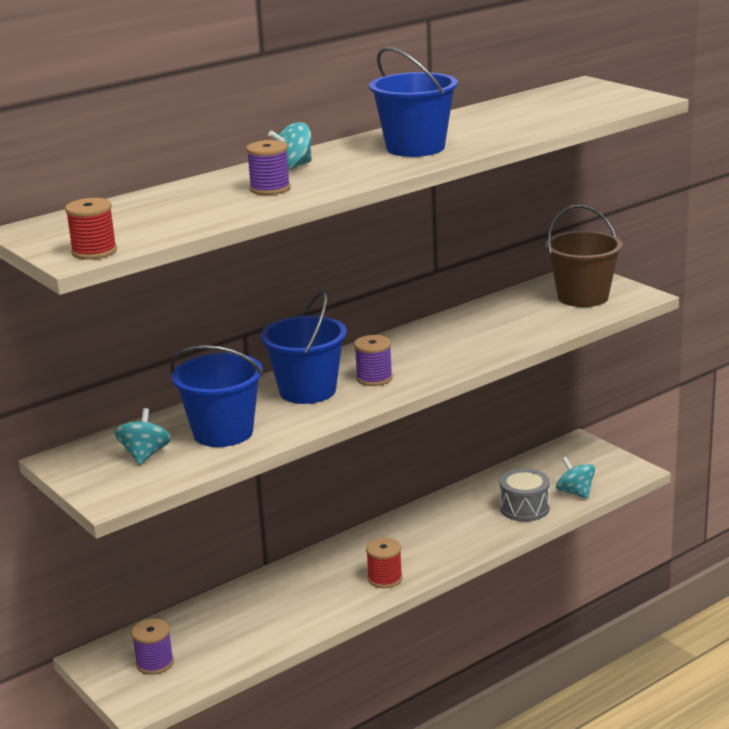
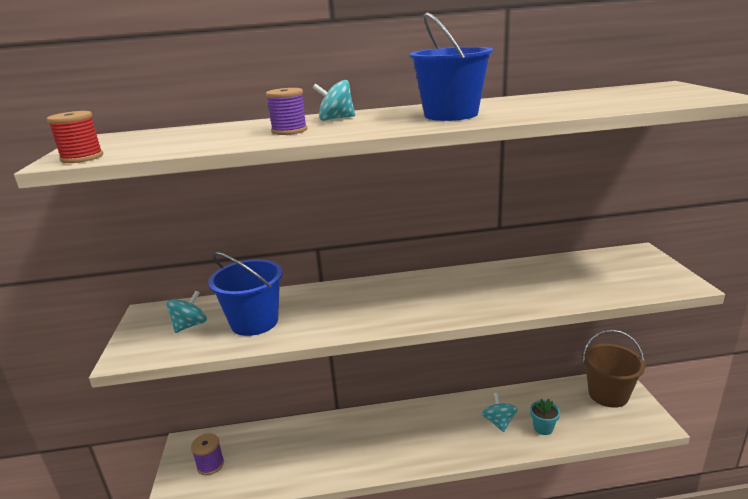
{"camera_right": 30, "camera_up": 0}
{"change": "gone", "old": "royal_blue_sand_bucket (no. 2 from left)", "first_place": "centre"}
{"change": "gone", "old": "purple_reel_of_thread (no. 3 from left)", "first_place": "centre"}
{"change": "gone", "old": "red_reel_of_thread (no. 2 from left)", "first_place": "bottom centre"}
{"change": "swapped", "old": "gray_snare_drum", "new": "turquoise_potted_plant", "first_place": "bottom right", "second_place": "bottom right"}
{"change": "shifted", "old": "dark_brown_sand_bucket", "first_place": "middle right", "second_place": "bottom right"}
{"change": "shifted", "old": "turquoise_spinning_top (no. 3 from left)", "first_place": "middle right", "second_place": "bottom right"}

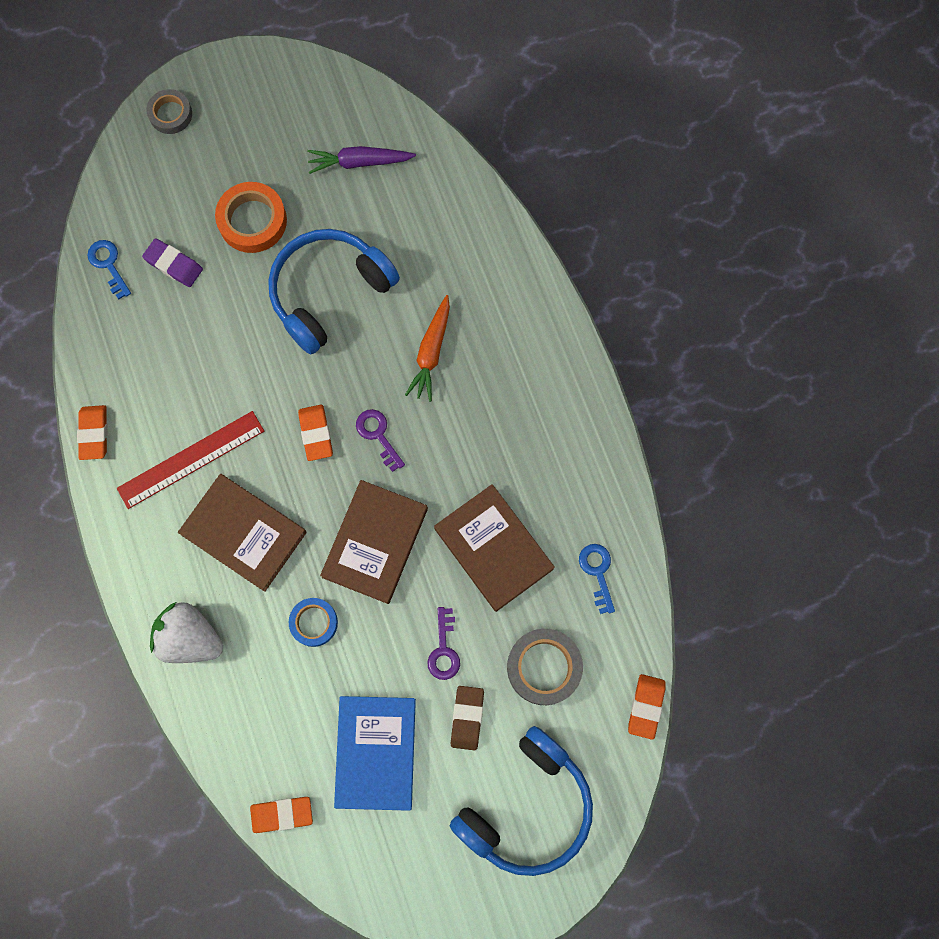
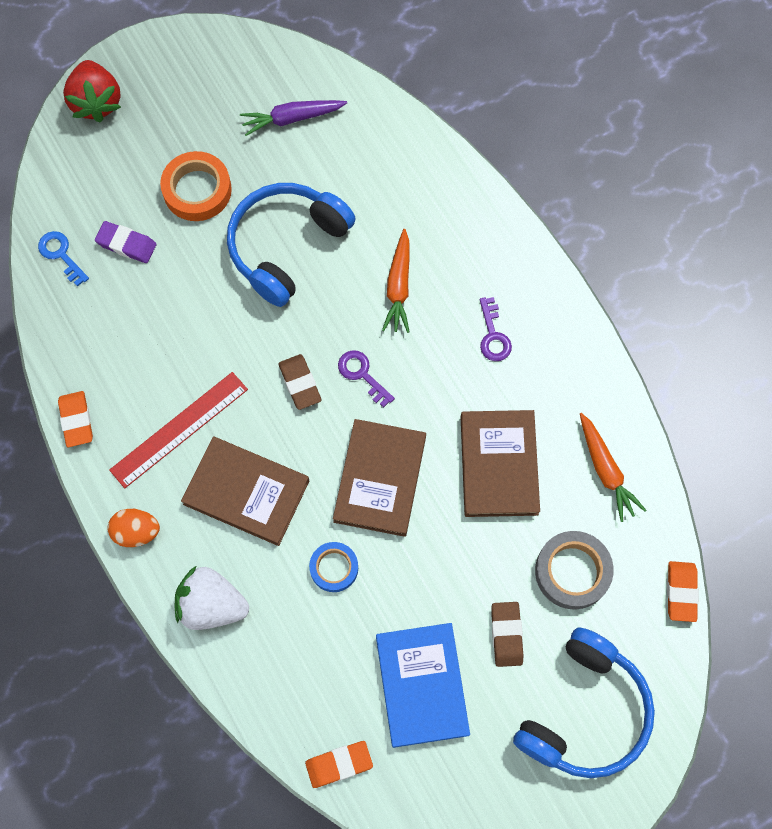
{"camera_right": -10, "camera_up": -5}
{"change": "swapped", "old": "gray_roll_of_tape (no. 1 from left)", "new": "red_berry", "first_place": "top left", "second_place": "top left"}
{"change": "repainted", "old": "orange_pencil_eraser (no. 3 from left)", "new": "dark_brown_pencil_eraser (no. 1 from left)", "first_place": "centre", "second_place": "centre"}
{"change": "shifted", "old": "purple_key (no. 2 from left)", "first_place": "bottom centre", "second_place": "centre"}
{"change": "rotated", "old": "dark_brown_book (no. 3 from left)", "first_place": "centre", "second_place": "centre", "degrees": 45}
{"change": "swapped", "old": "royal_blue_key (no. 2 from left)", "new": "orange_carrot (no. 2 from left)", "first_place": "centre", "second_place": "middle right"}
{"change": "new", "new": "orange_toy_egg", "second_place": "middle left"}

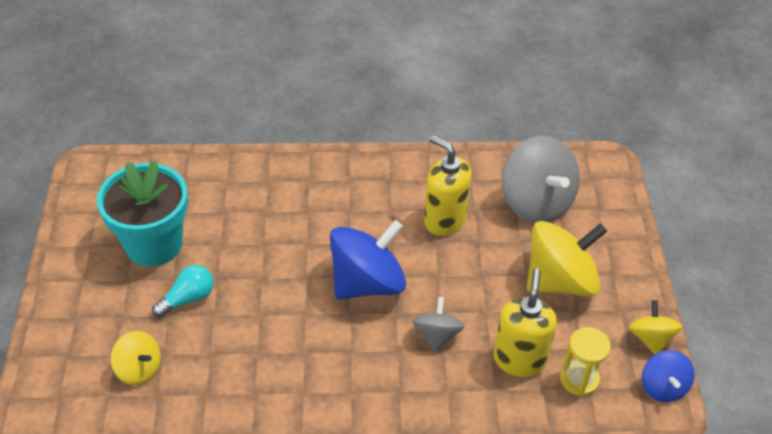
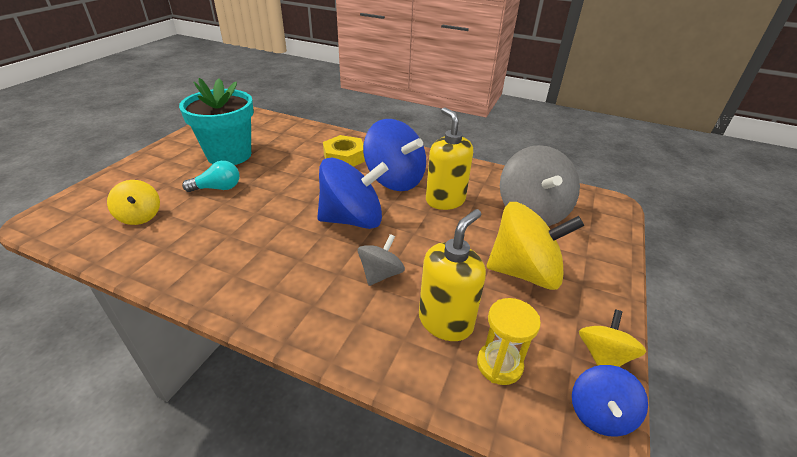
{"camera_right": 25, "camera_up": -10}
{"change": "new", "new": "golden_hex_nut", "second_place": "top centre"}
{"change": "new", "new": "royal_blue_spinning_top (no. 2 from left)", "second_place": "centre"}

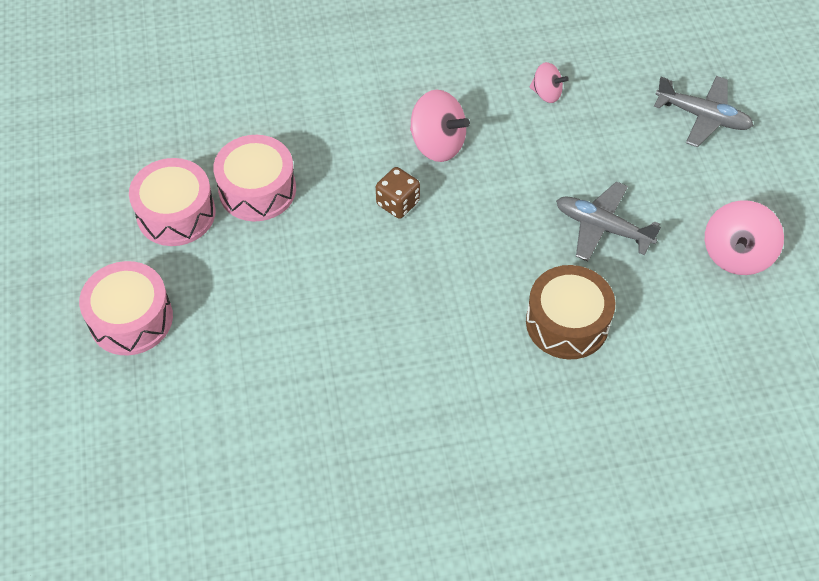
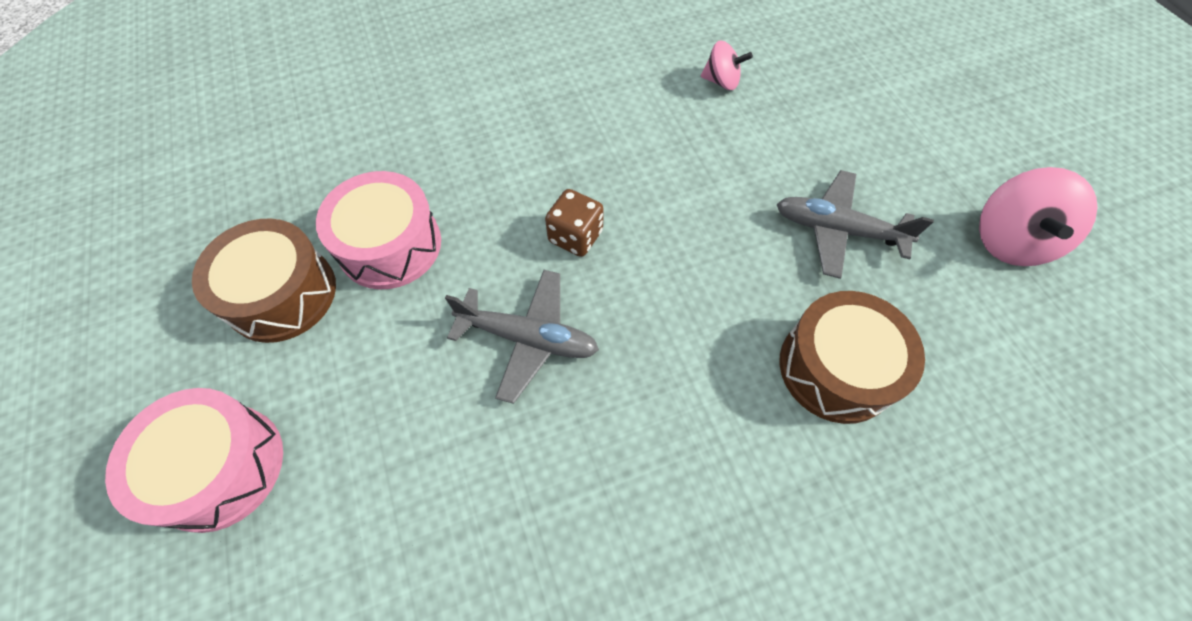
{"camera_right": -10, "camera_up": 5}
{"change": "repainted", "old": "pink_snare_drum (no. 2 from left)", "new": "dark_brown_snare_drum (no. 1 from left)", "first_place": "middle left", "second_place": "middle left"}
{"change": "gone", "old": "pink_spinning_top (no. 1 from left)", "first_place": "top centre"}
{"change": "shifted", "old": "gray_toy_plane (no. 2 from left in the first image)", "new": "gray_toy_plane (no. 1 from left)", "first_place": "top right", "second_place": "centre"}

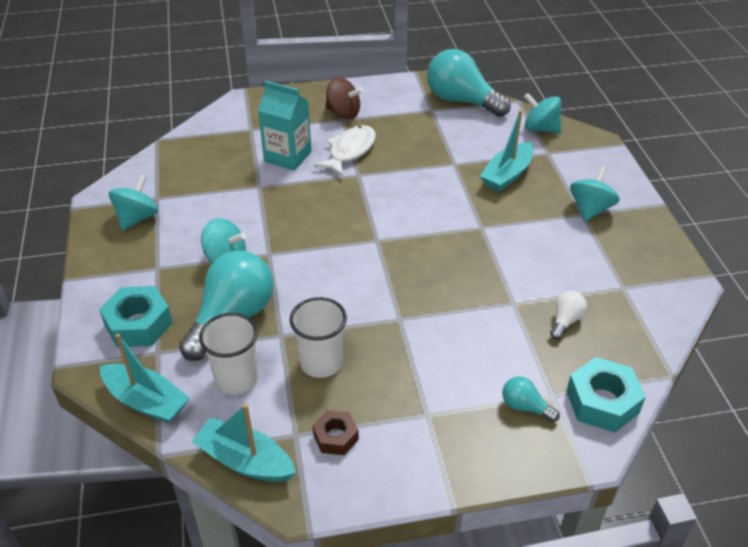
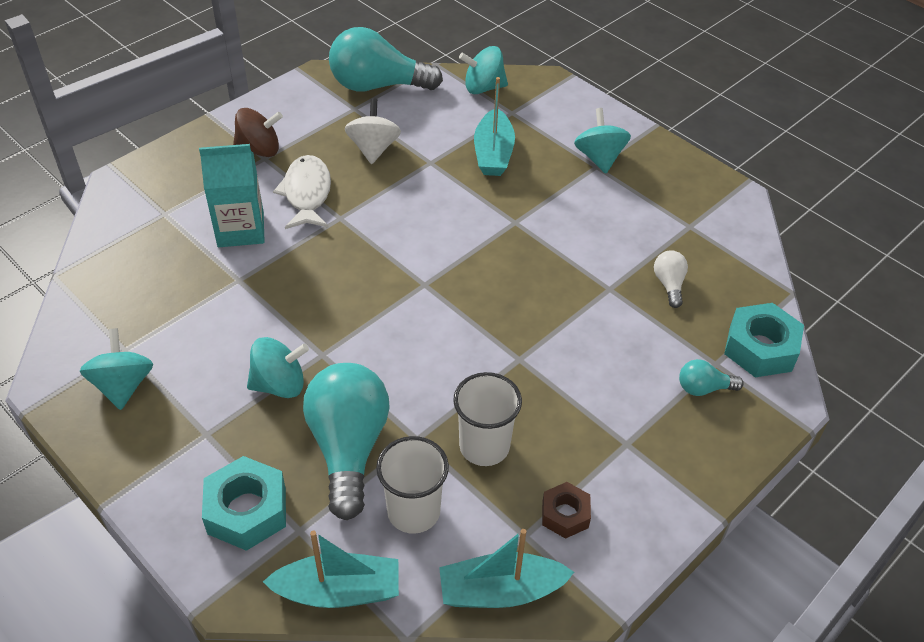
{"camera_right": -35, "camera_up": 5}
{"change": "new", "new": "snow-white_spinning_top", "second_place": "top centre"}

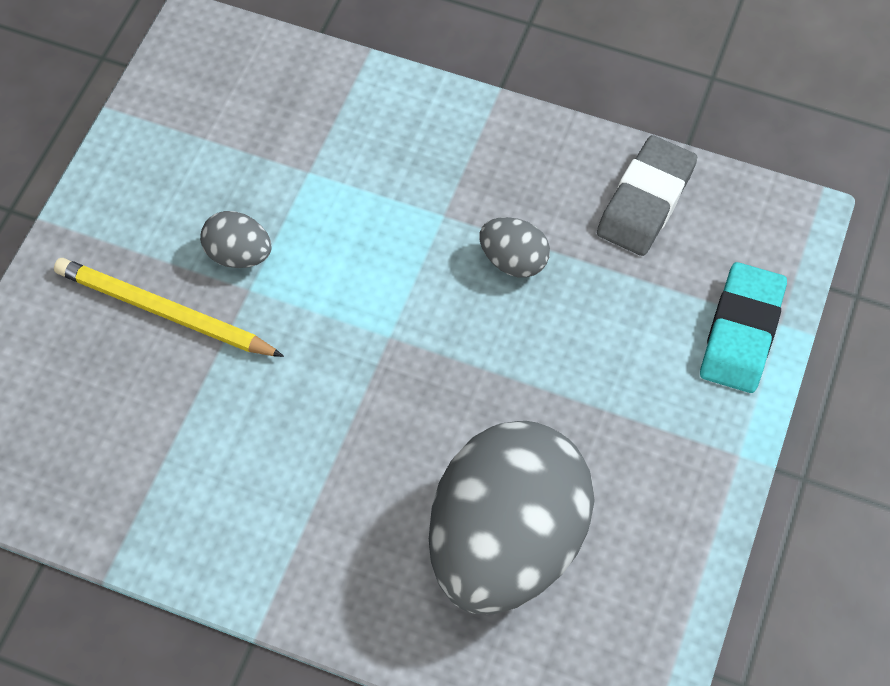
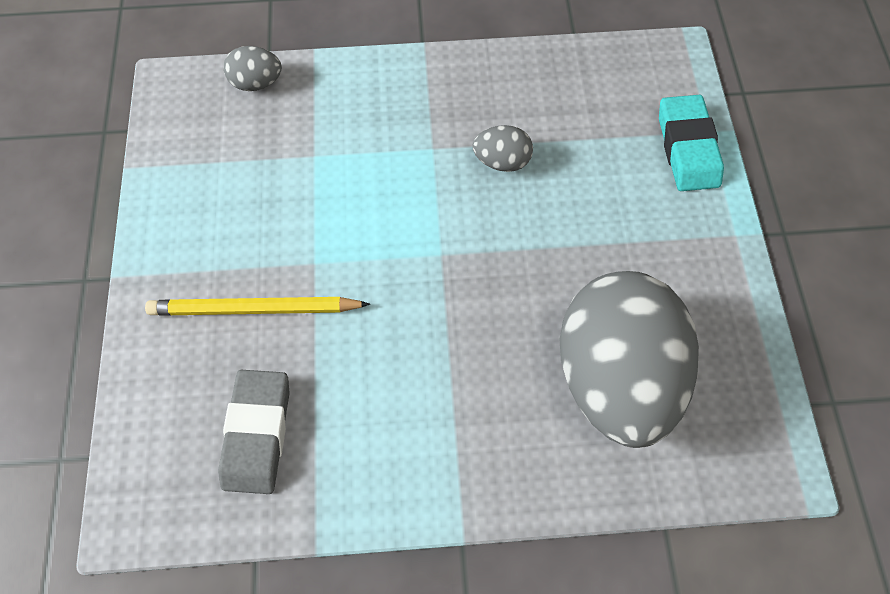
{"camera_right": -25, "camera_up": 5}
{"change": "shifted", "old": "gray_toy_egg (no. 1 from left)", "first_place": "middle left", "second_place": "top left"}
{"change": "shifted", "old": "gray_pencil_eraser", "first_place": "top right", "second_place": "bottom left"}

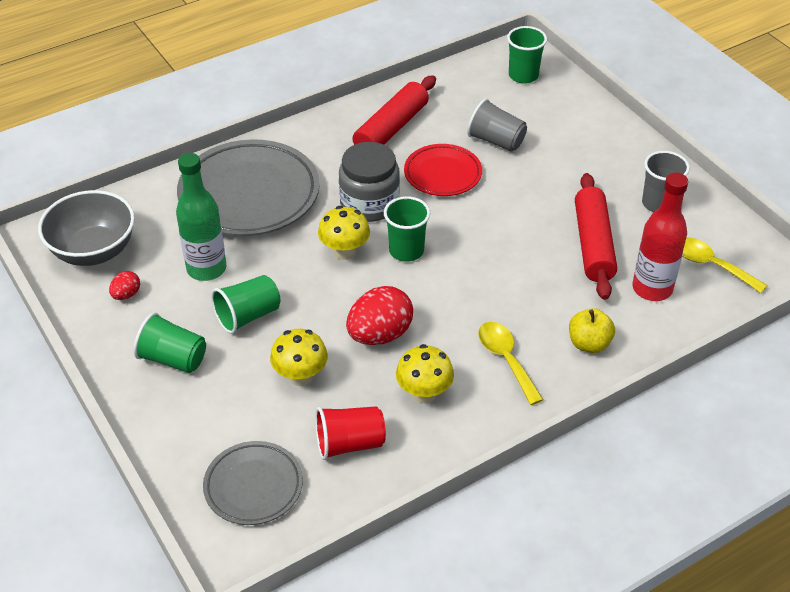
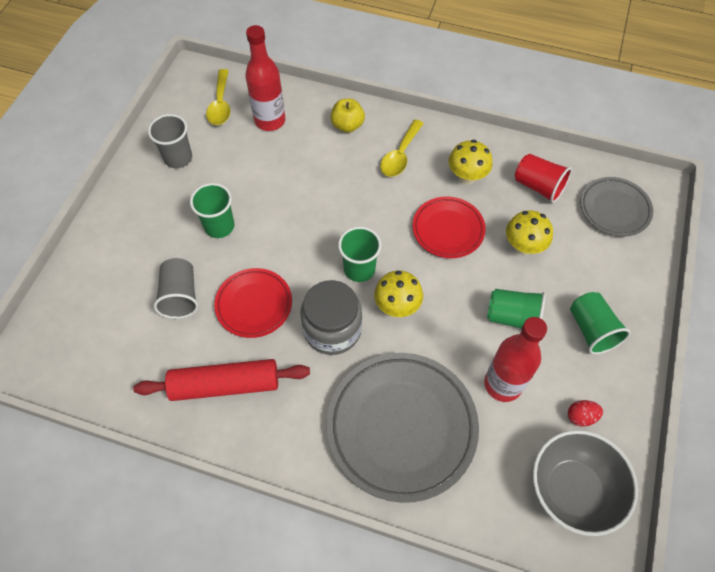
{"camera_right": -130, "camera_up": 15}
{"change": "repainted", "old": "leaf-green_drink_bottle", "new": "red_drink_bottle (no. 2 from left)", "first_place": "middle left", "second_place": "middle right"}
{"change": "swapped", "old": "red_toy_egg (no. 2 from left)", "new": "red_dinner_plate (no. 2 from left)", "first_place": "centre", "second_place": "centre"}
{"change": "shifted", "old": "leaf-green_tumbler (no. 4 from left in the first image)", "new": "leaf-green_tumbler (no. 1 from left)", "first_place": "top right", "second_place": "middle left"}
{"change": "gone", "old": "red_pastry_roller (no. 2 from left)", "first_place": "middle right"}

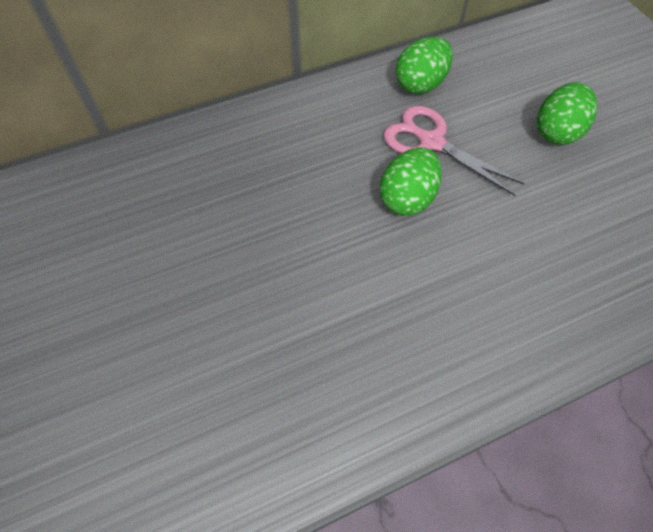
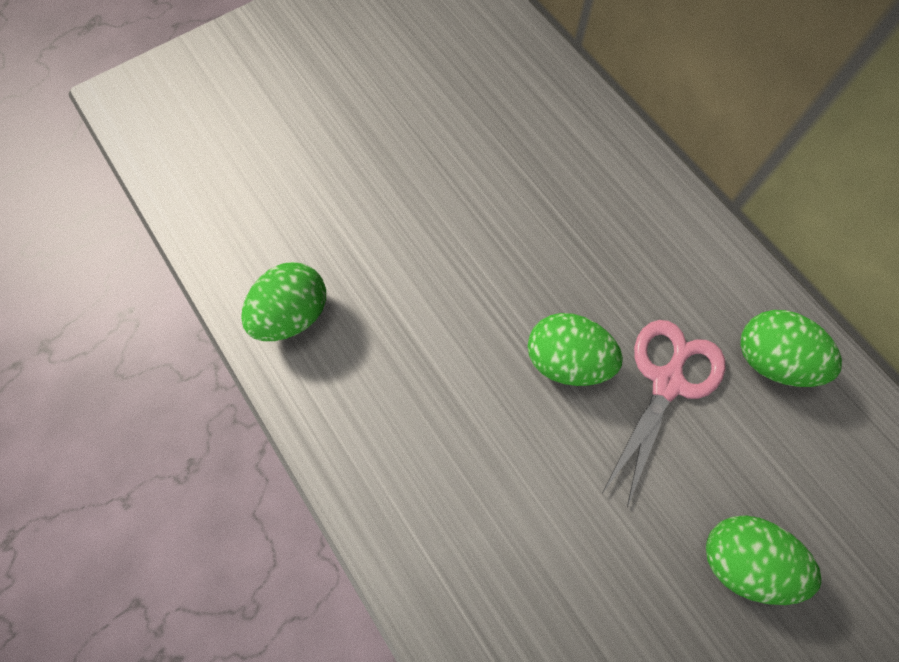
{"camera_right": 80, "camera_up": 10}
{"change": "new", "new": "leaf-green_toy_egg (no. 1 from left)", "second_place": "middle left"}

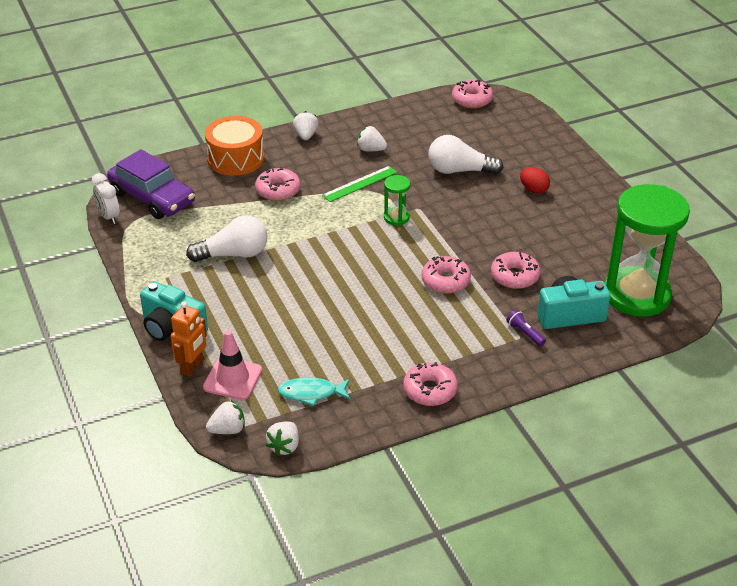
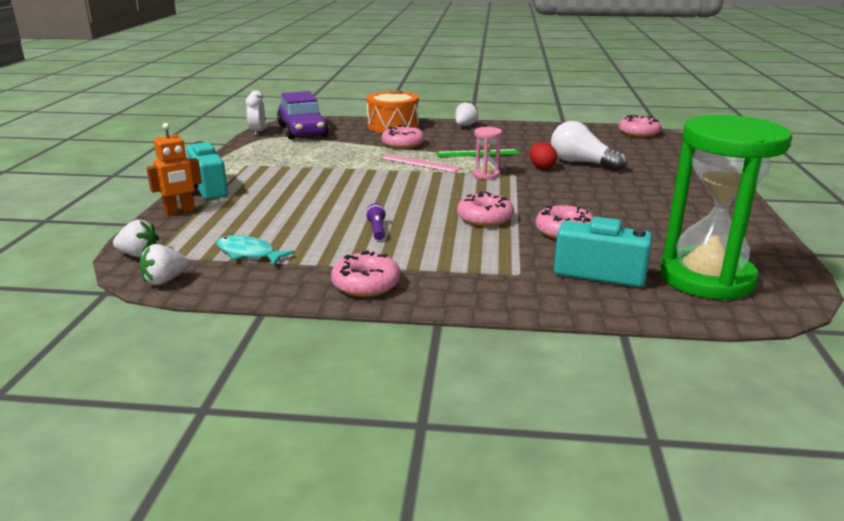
{"camera_right": 30, "camera_up": -15}
{"change": "gone", "old": "snow-white_bulb (no. 1 from left)", "first_place": "middle left"}
{"change": "gone", "old": "pink_safety_cone", "first_place": "middle left"}
{"change": "gone", "old": "snow-white_berry (no. 4 from left)", "first_place": "top centre"}
{"change": "repainted", "old": "leaf-green_sandglass (no. 1 from left)", "new": "pink_sandglass", "first_place": "centre", "second_place": "top centre"}
{"change": "shifted", "old": "purple_flashlight", "first_place": "middle right", "second_place": "centre"}
{"change": "shifted", "old": "red_toy_egg", "first_place": "top right", "second_place": "top centre"}
{"change": "new", "new": "pink_measuring_stick", "second_place": "top centre"}

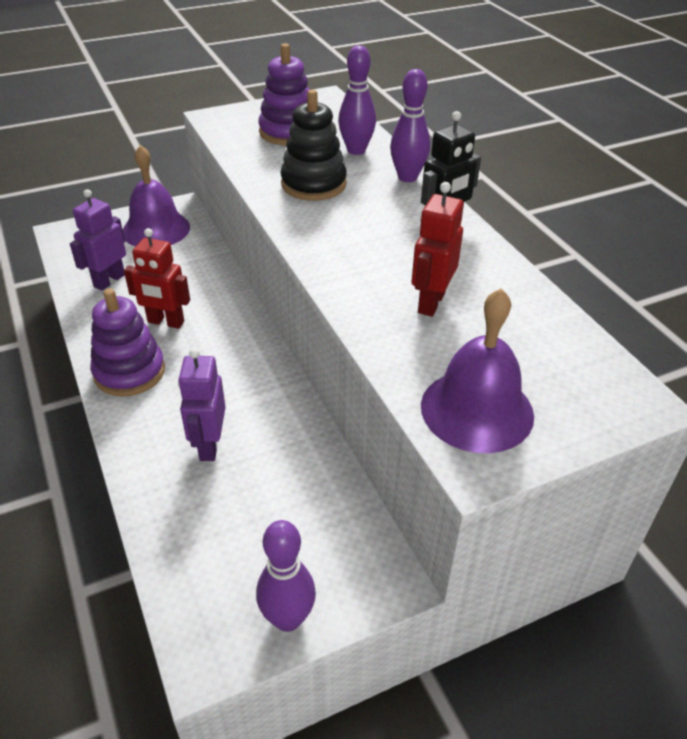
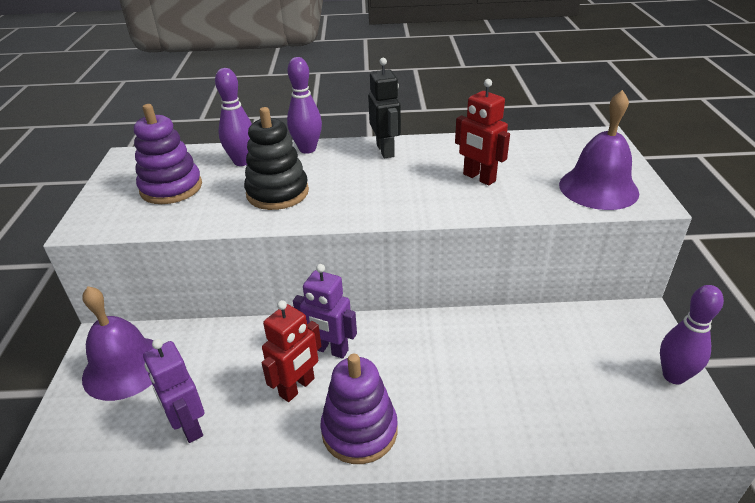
{"camera_right": -65, "camera_up": -5}
{"change": "shifted", "old": "purple_robot (no. 2 from left)", "first_place": "middle left", "second_place": "centre"}

